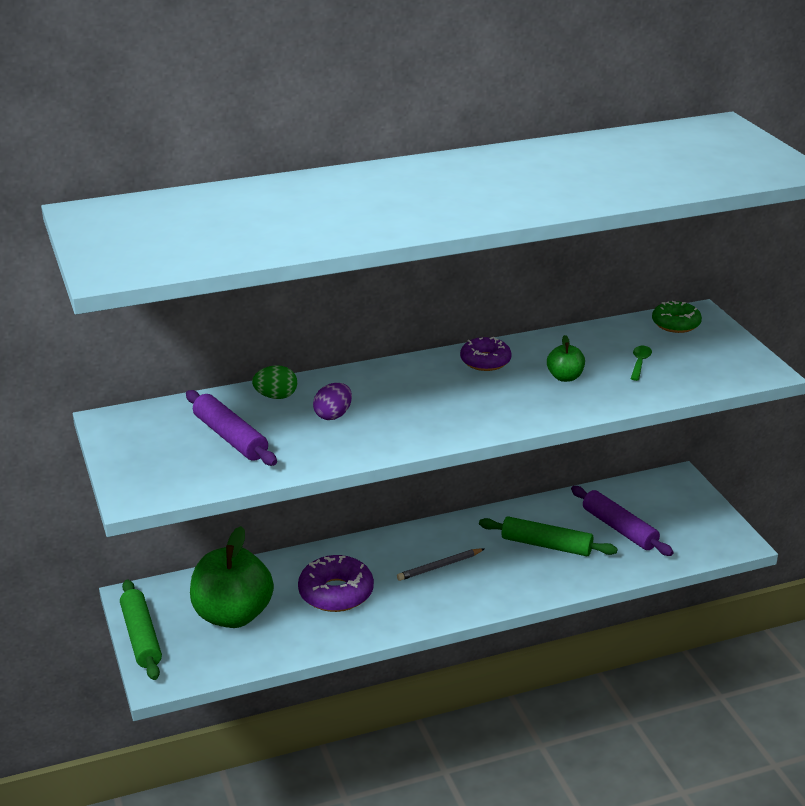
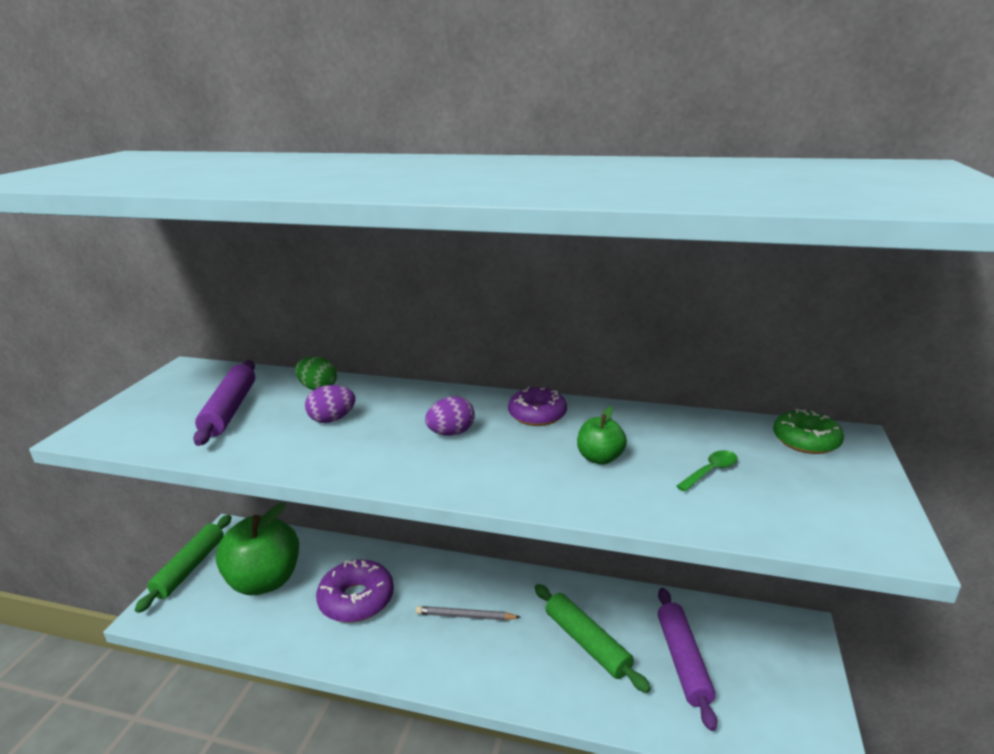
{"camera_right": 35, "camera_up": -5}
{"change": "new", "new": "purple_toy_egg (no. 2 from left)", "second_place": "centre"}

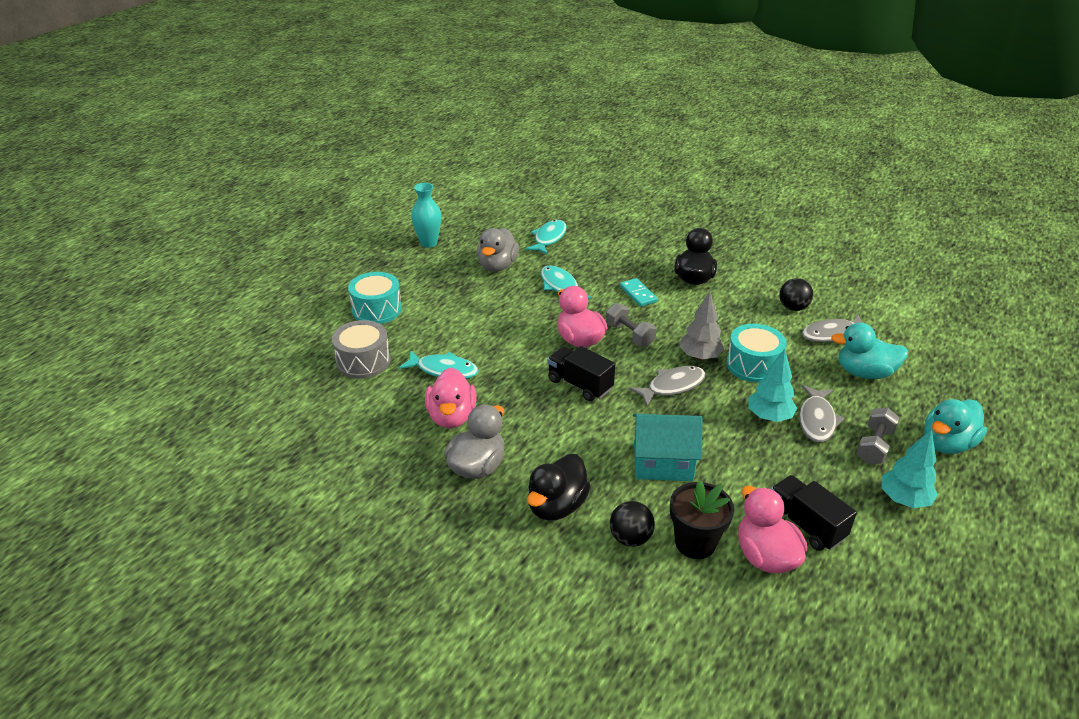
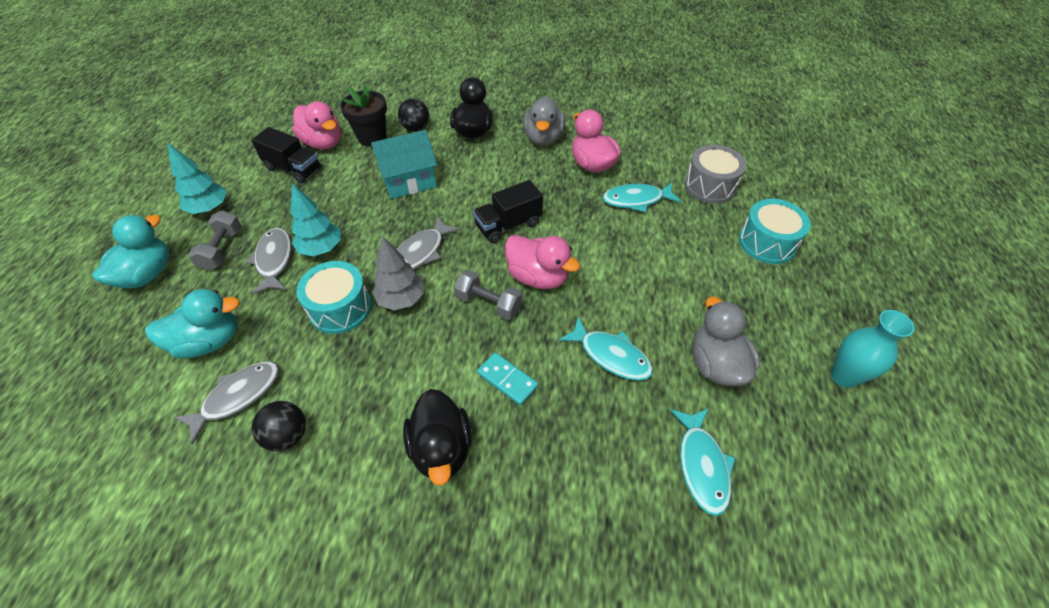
{"camera_right": 155, "camera_up": 15}
{"change": "rotated", "old": "jet-black_truck (no. 1 from left in the first image)", "first_place": "centre", "second_place": "centre", "degrees": 135}

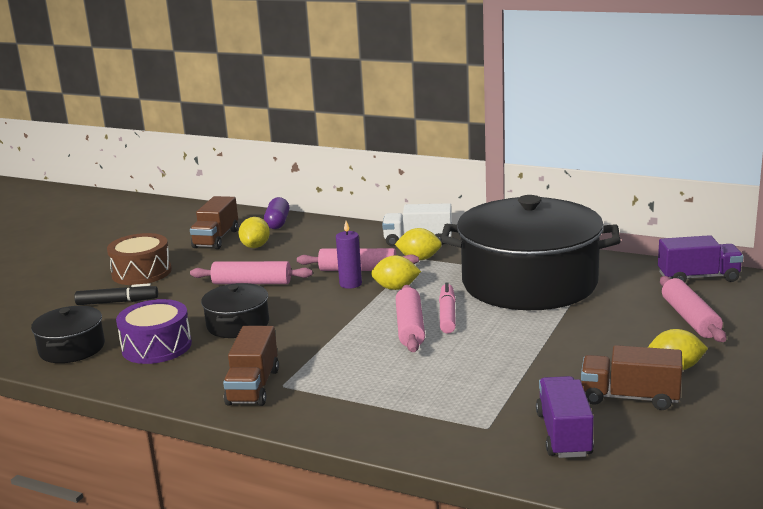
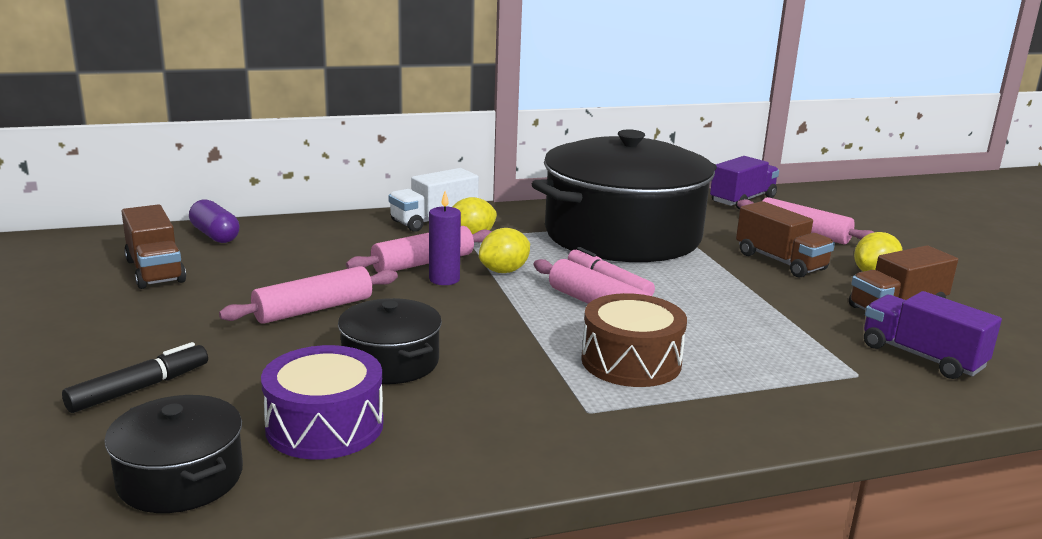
{"camera_right": -45, "camera_up": 0}
{"change": "shifted", "old": "dark_brown_snare_drum", "first_place": "middle left", "second_place": "centre"}
{"change": "shifted", "old": "dark_brown_truck (no. 2 from left)", "first_place": "bottom left", "second_place": "middle right"}
{"change": "gone", "old": "golden_toy_lemon (no. 1 from left)", "first_place": "middle left"}

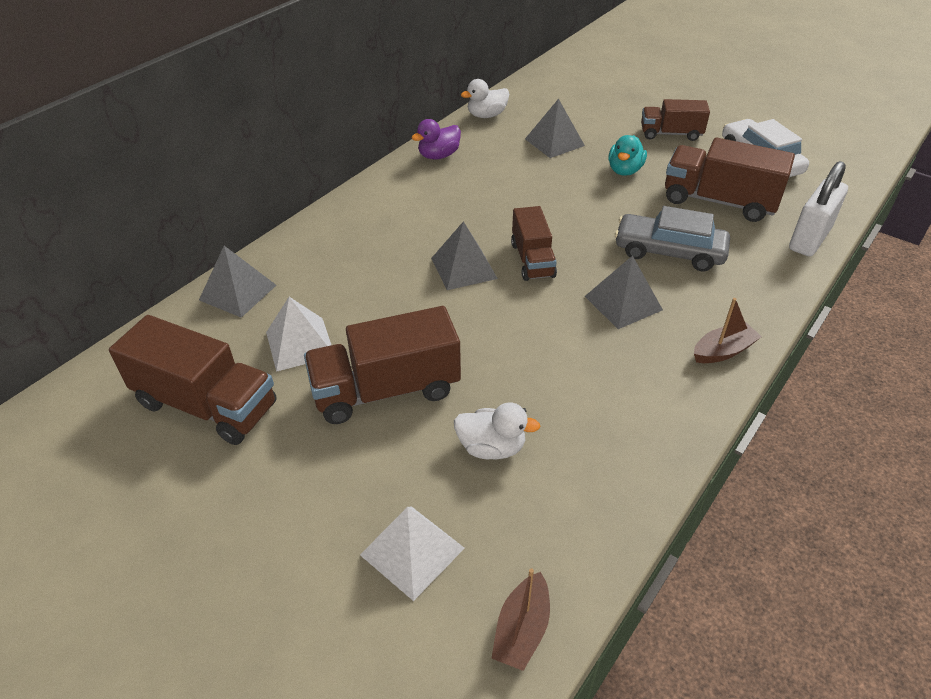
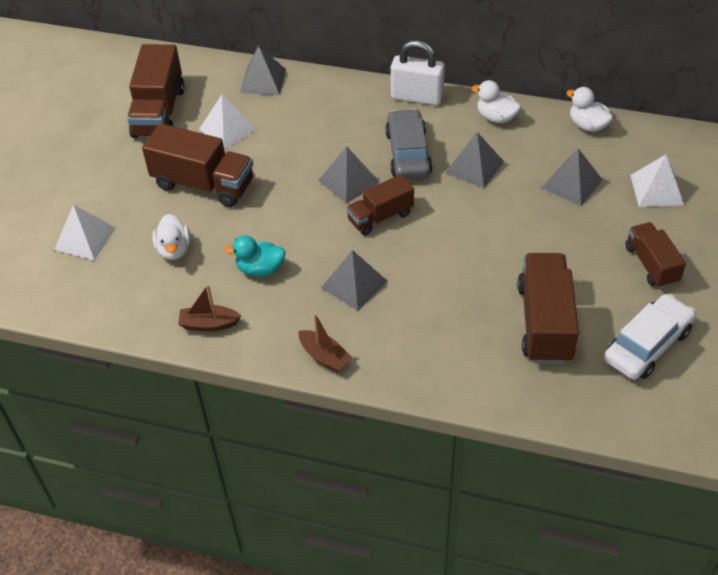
{"camera_right": 70, "camera_up": 5}
{"change": "rotated", "old": "dark_brown_truck (no. 2 from left)", "first_place": "centre", "second_place": "top left", "degrees": 150}
{"change": "repainted", "old": "purple_toy_duck", "new": "snow-white_toy_duck (no. 2 from left)", "first_place": "top centre", "second_place": "top right"}
{"change": "shifted", "old": "dark_brown_boat (no. 1 from left)", "first_place": "bottom centre", "second_place": "middle left"}
{"change": "shifted", "old": "turquoise_toy_duck", "first_place": "top right", "second_place": "centre"}
{"change": "shifted", "old": "gray_toy_car", "first_place": "middle right", "second_place": "top centre"}
{"change": "shifted", "old": "snow-white_small_lock", "first_place": "top right", "second_place": "top centre"}
{"change": "new", "new": "gray_pyramid_shape (no. 4 from left)", "second_place": "top centre"}
{"change": "new", "new": "snow-white_pyramid_shape (no. 3 from left)", "second_place": "top right"}

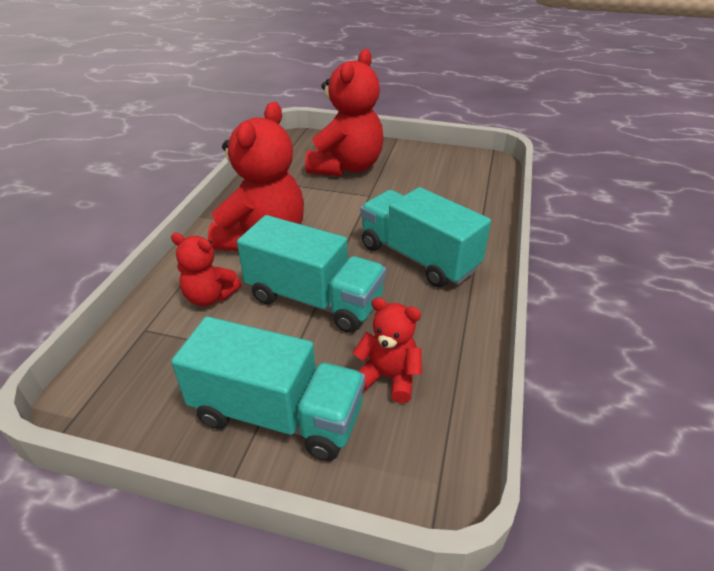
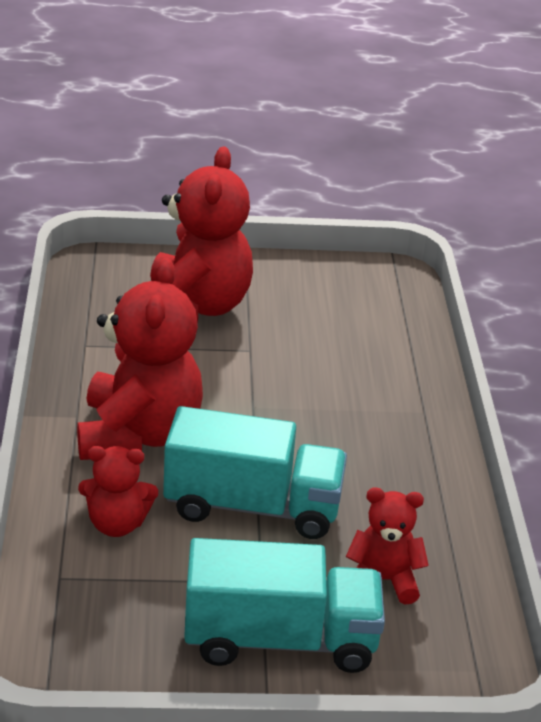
{"camera_right": -20, "camera_up": -5}
{"change": "gone", "old": "turquoise_truck (no. 3 from left)", "first_place": "centre"}

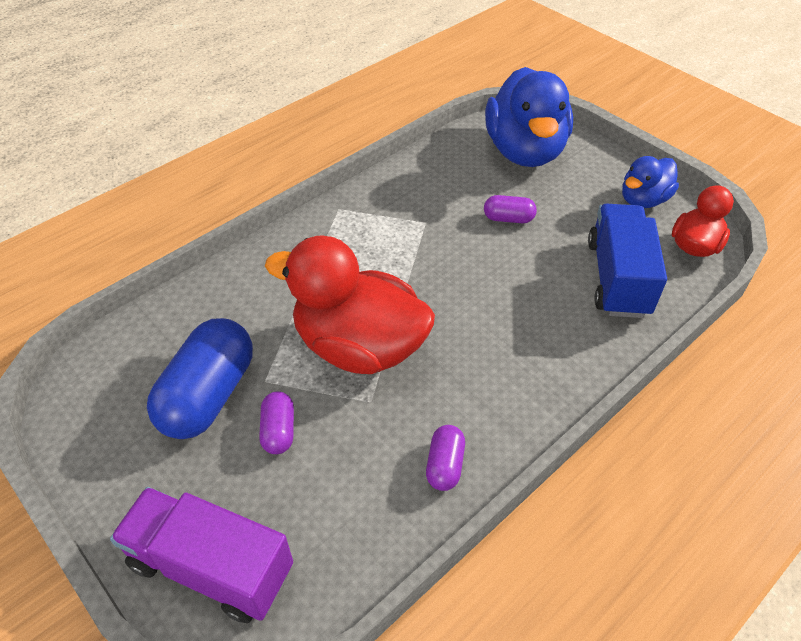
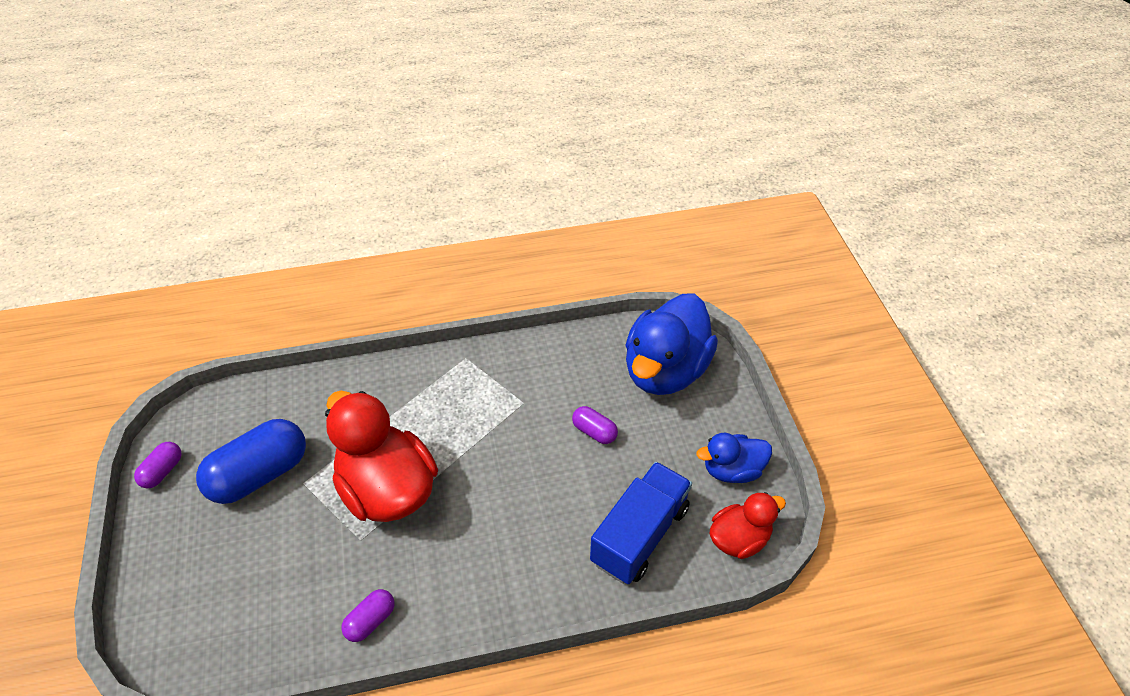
{"camera_right": 30, "camera_up": 0}
{"change": "gone", "old": "purple_truck", "first_place": "bottom left"}
{"change": "shifted", "old": "purple_pill (no. 1 from left)", "first_place": "centre", "second_place": "bottom left"}

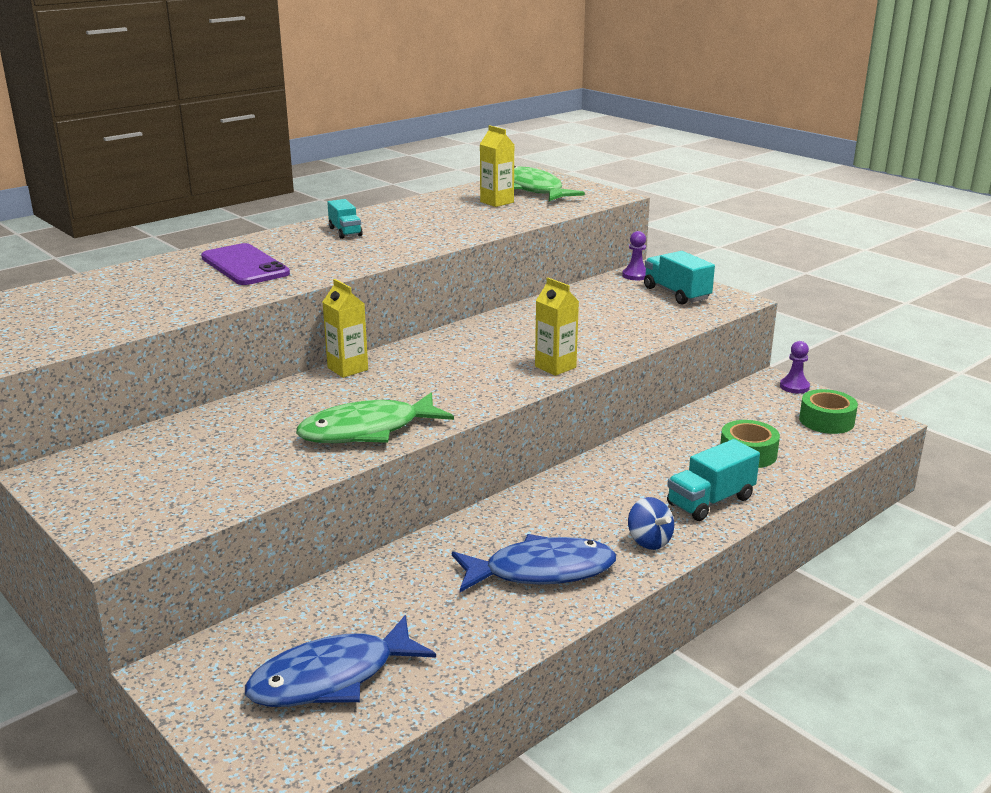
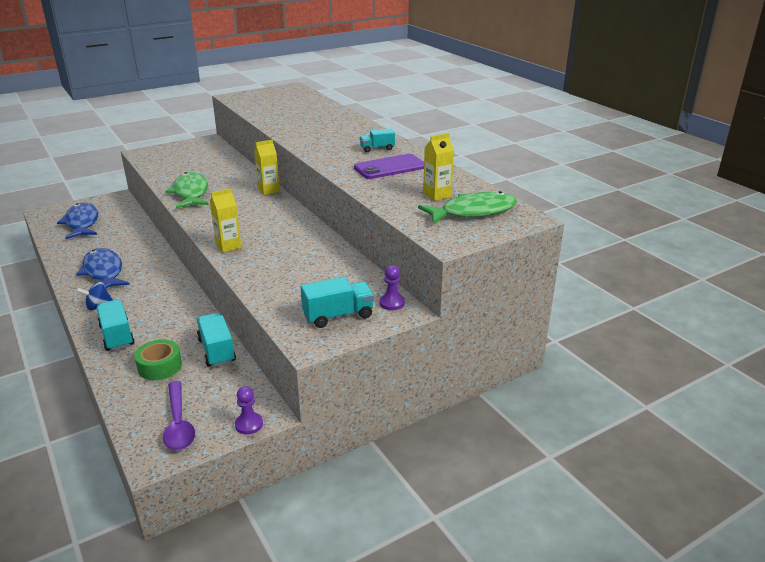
{"camera_right": 100, "camera_up": 5}
{"change": "shifted", "old": "purple_smartphone", "first_place": "top left", "second_place": "top centre"}
{"change": "rotated", "old": "royal_blue_toy_fish (no. 2 from left)", "first_place": "bottom centre", "second_place": "middle left", "degrees": 150}
{"change": "swapped", "old": "leaf-green_roll_of_tape (no. 2 from left)", "new": "purple_tablespoon", "first_place": "middle right", "second_place": "bottom left"}
{"change": "new", "new": "turquoise_truck (no. 2 from left)", "second_place": "middle left"}

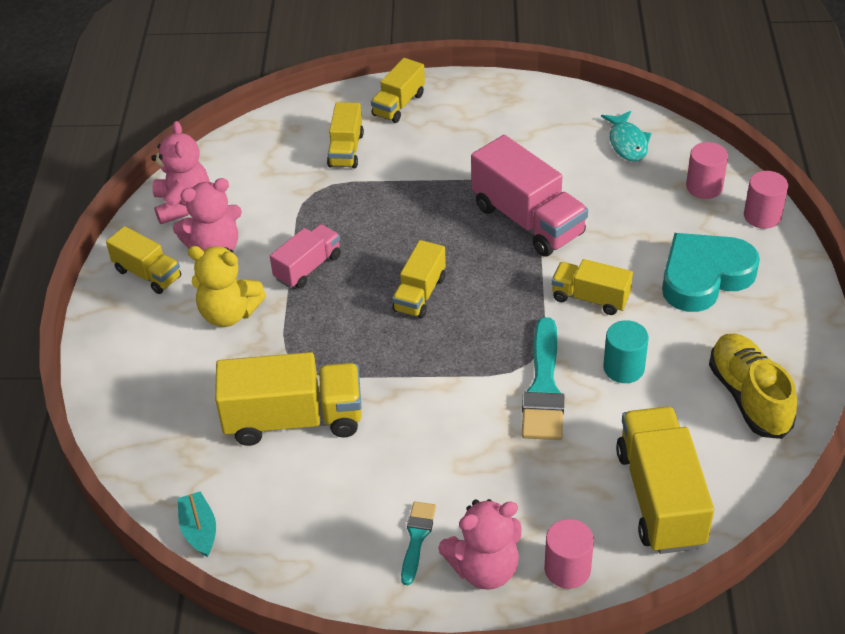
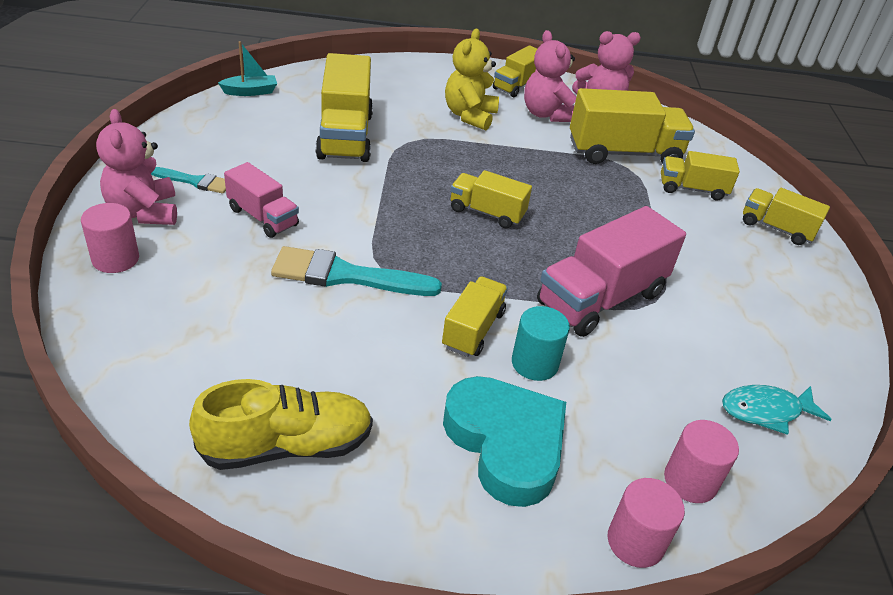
{"camera_right": 85, "camera_up": -5}
{"change": "shifted", "old": "pink_truck (no. 1 from left)", "first_place": "centre", "second_place": "middle left"}
{"change": "shifted", "old": "turquoise_cylinder_shape", "first_place": "middle right", "second_place": "centre"}
{"change": "shifted", "old": "golden_truck (no. 7 from left in the first image)", "new": "golden_truck (no. 5 from left)", "first_place": "bottom right", "second_place": "top right"}

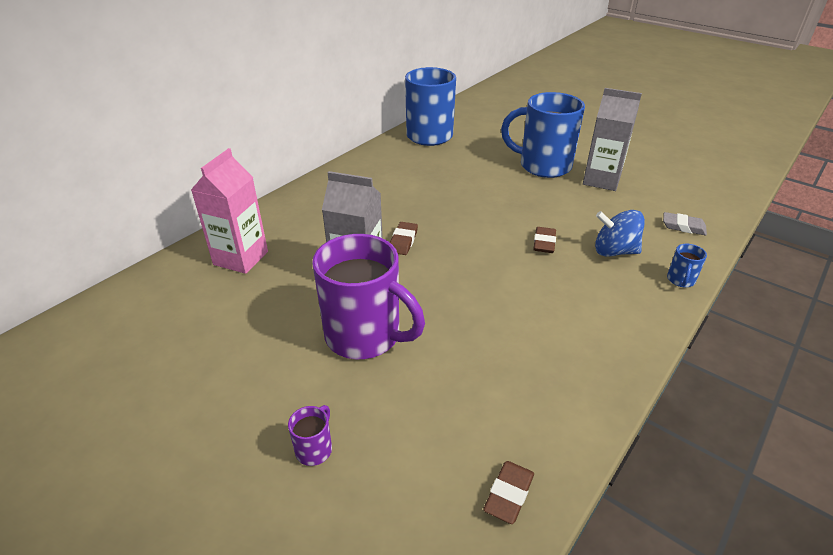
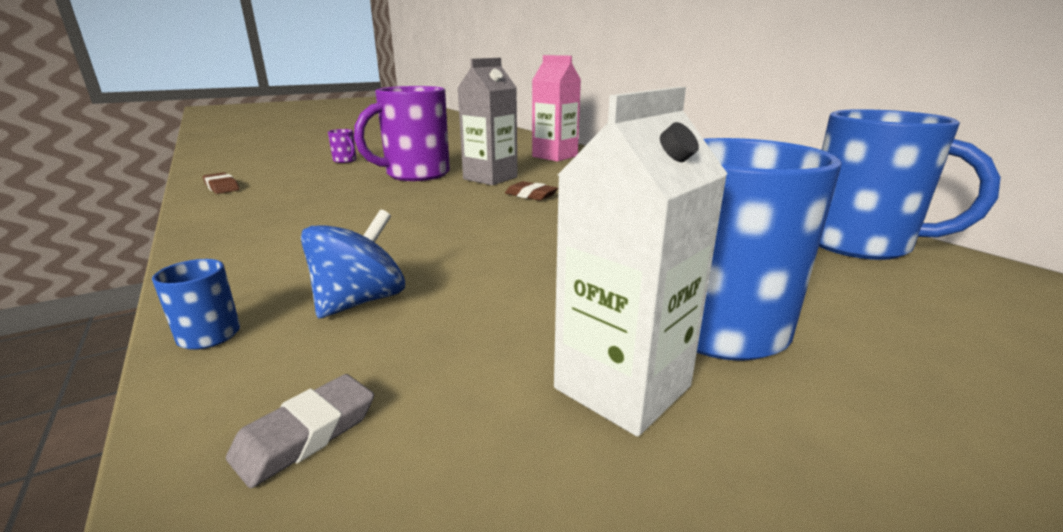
{"camera_right": 110, "camera_up": -15}
{"change": "gone", "old": "dark_brown_pencil_eraser (no. 3 from left)", "first_place": "centre"}
{"change": "repainted", "old": "gray_juice_carton (no. 2 from left)", "new": "snow-white_juice_carton", "first_place": "top right", "second_place": "centre"}

